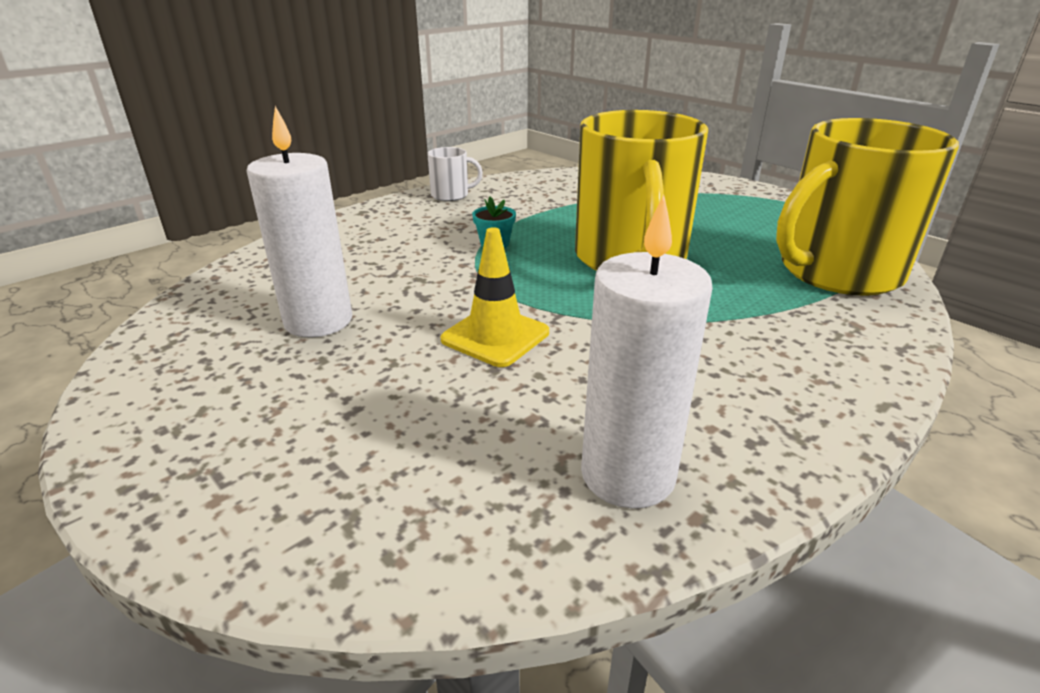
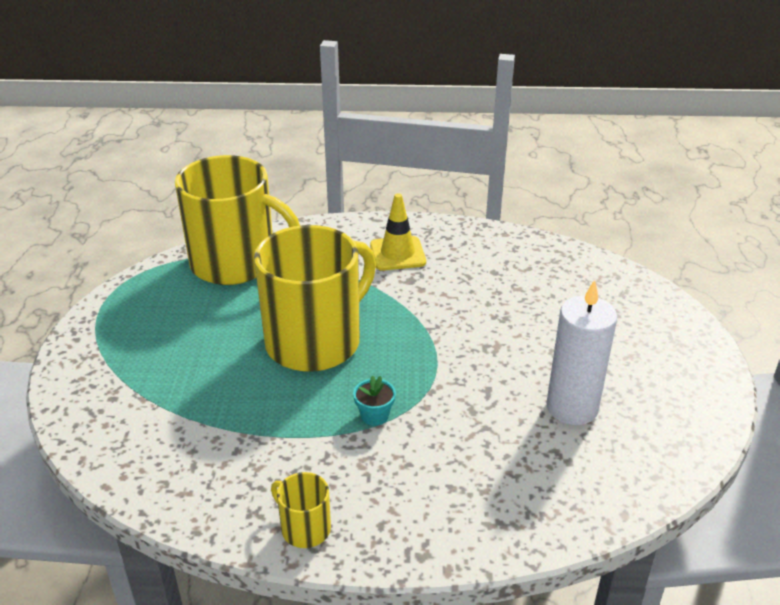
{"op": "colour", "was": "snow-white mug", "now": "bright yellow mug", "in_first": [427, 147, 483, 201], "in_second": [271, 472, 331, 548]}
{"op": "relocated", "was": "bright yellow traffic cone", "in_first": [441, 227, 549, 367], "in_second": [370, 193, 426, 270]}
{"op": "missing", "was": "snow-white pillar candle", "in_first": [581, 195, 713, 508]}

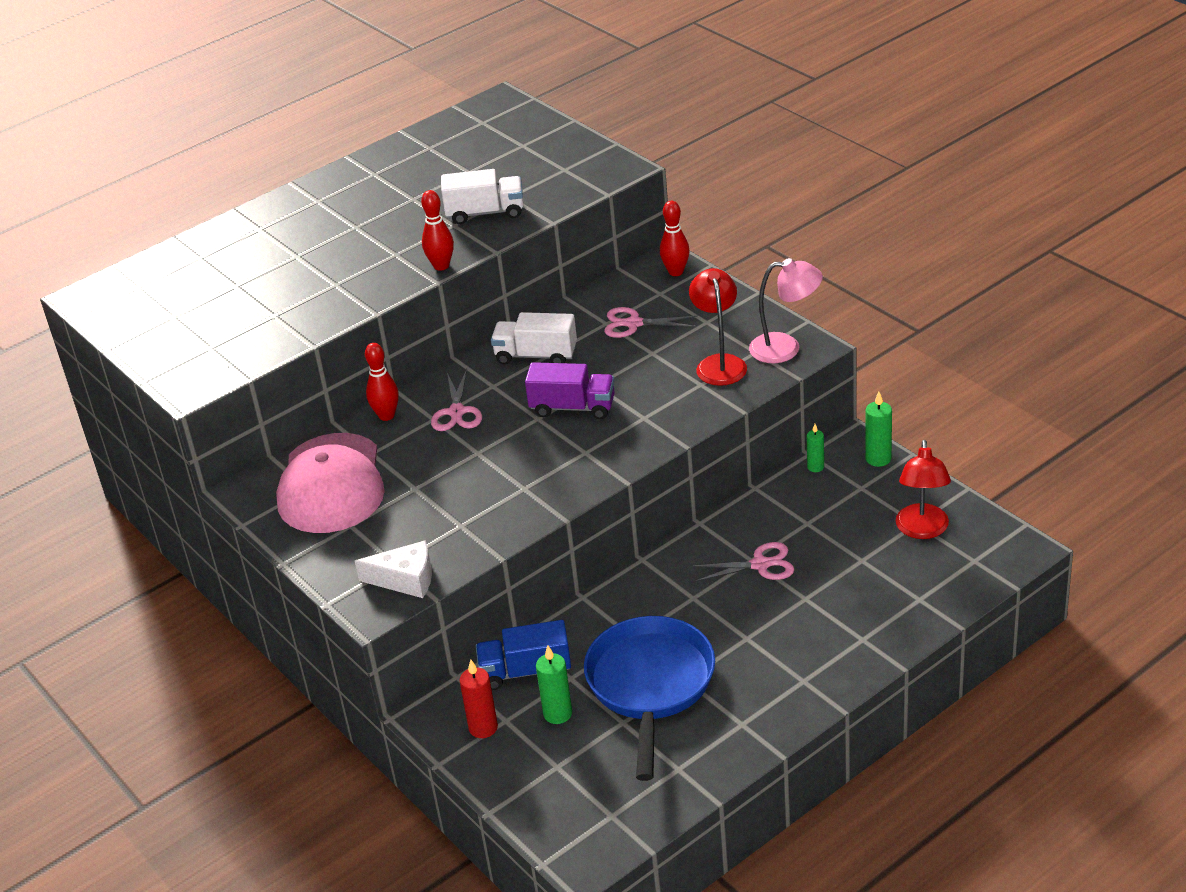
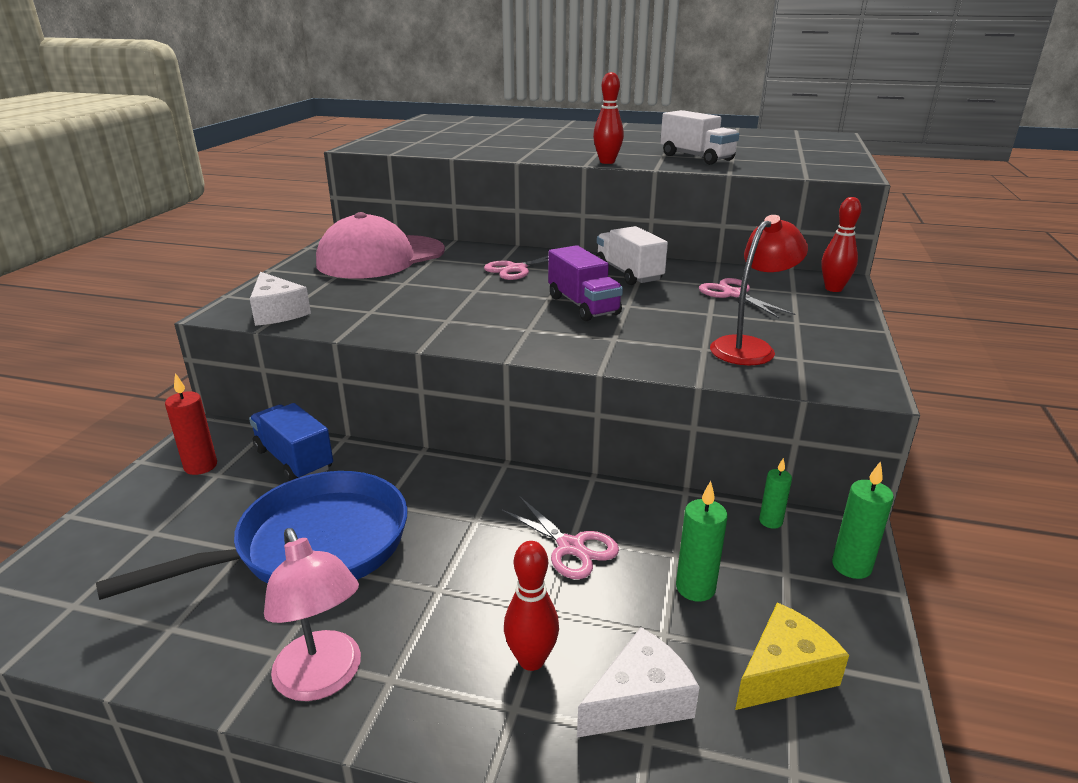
{"op": "relocated", "was": "rosy desk lamp", "in_first": [749, 258, 823, 363], "in_second": [264, 528, 361, 701]}
{"op": "relocated", "was": "crimson tenpin", "in_first": [365, 343, 399, 421], "in_second": [504, 541, 559, 671]}
{"op": "appeared", "now": "snow-white piece of cheese", "in_second": [577, 627, 699, 738]}
{"op": "relocated", "was": "emerald pillar candle", "in_first": [536, 645, 572, 724], "in_second": [676, 481, 728, 602]}
{"op": "exchanged", "was": "crimson desk lamp", "now": "bright yellow piece of cheese", "in_first": [896, 440, 951, 539], "in_second": [735, 602, 849, 710]}

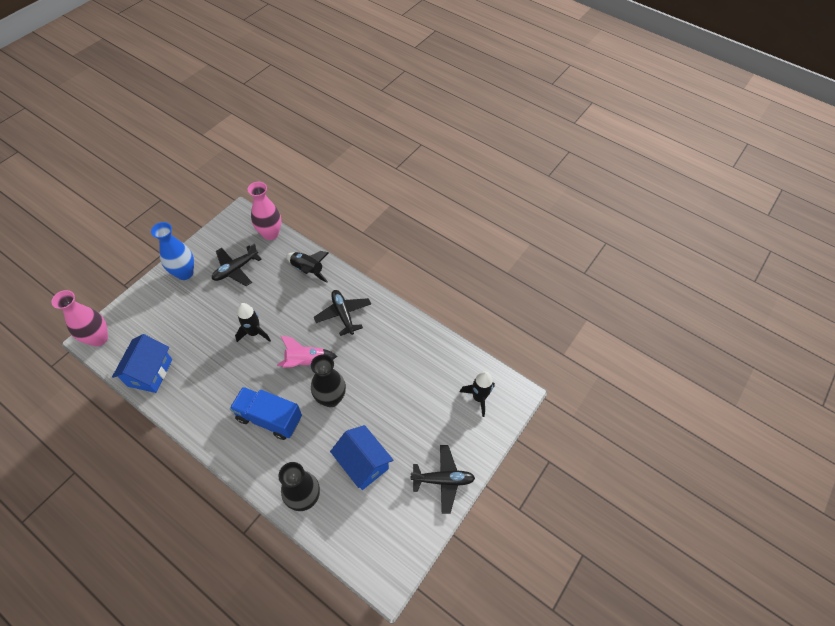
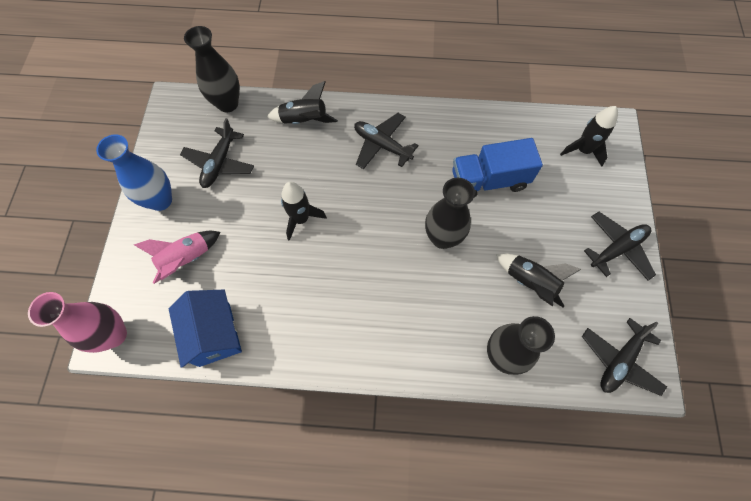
{"op": "relocated", "was": "rosy rocket", "in_first": [277, 336, 337, 368], "in_second": [134, 231, 220, 284]}
{"op": "colour", "was": "rosy tall vase", "now": "jet-black tall vase", "in_first": [248, 182, 281, 240], "in_second": [184, 26, 240, 112]}
{"op": "relocated", "was": "cobalt truck", "in_first": [230, 387, 302, 440], "in_second": [452, 138, 543, 198]}
{"op": "exchanged", "was": "cobalt house", "now": "jet-black rocket", "in_first": [330, 425, 393, 490], "in_second": [496, 253, 581, 307]}
{"op": "appeared", "now": "jet-black toy plane", "in_second": [582, 318, 667, 396]}

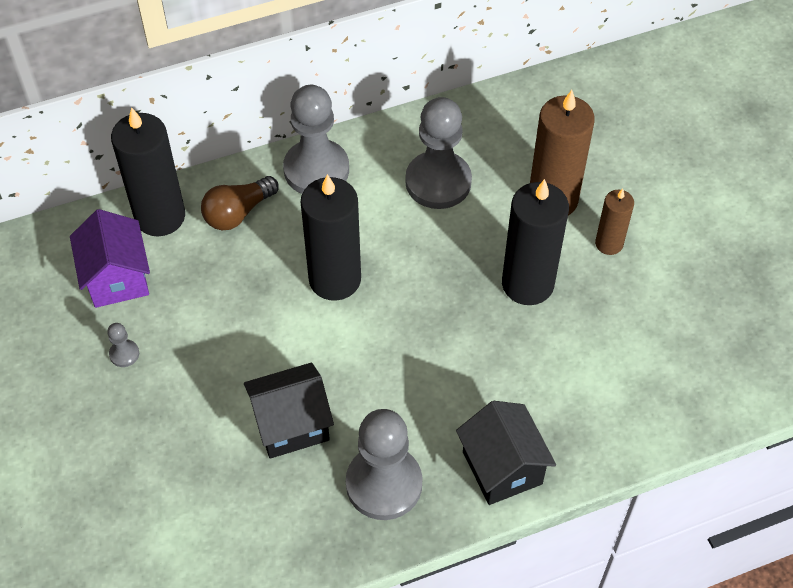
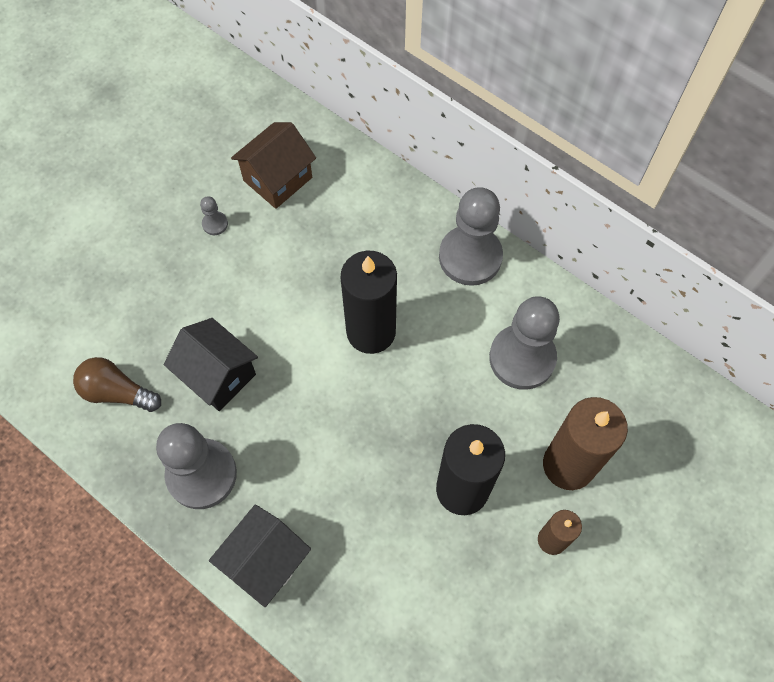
{"op": "relocated", "was": "dark brown lightbulb", "in_first": [201, 176, 279, 230], "in_second": [73, 357, 161, 412]}
{"op": "colour", "was": "violet house", "now": "dark brown house", "in_first": [70, 209, 150, 308], "in_second": [231, 122, 316, 209]}
{"op": "missing", "was": "jet-black pillar candle", "in_first": [111, 107, 185, 236]}

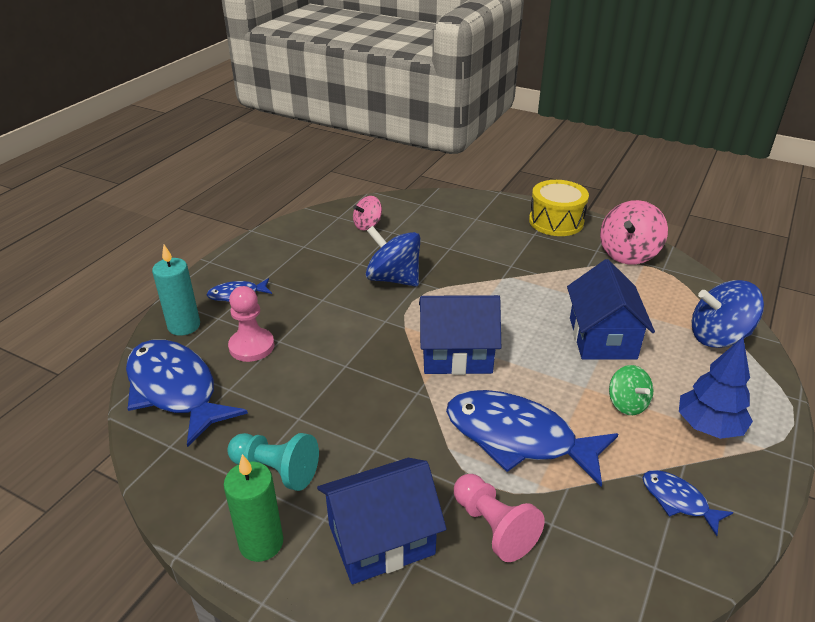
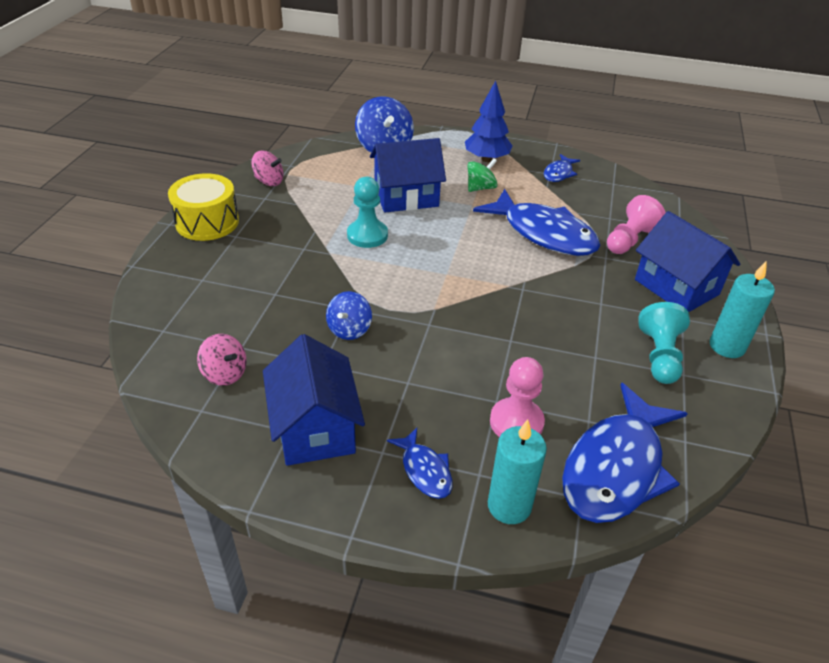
{"op": "size", "was": "rosy spinning top", "in_first": [600, 200, 668, 264], "in_second": [251, 151, 284, 186], "ratio": 0.59}
{"op": "relocated", "was": "cobalt house", "in_first": [419, 295, 501, 375], "in_second": [263, 334, 365, 466]}
{"op": "size", "was": "cobalt spinning top", "in_first": [366, 226, 420, 286], "in_second": [326, 291, 372, 340], "ratio": 0.59}
{"op": "appeared", "now": "aqua game pawn", "in_second": [347, 177, 388, 248]}
{"op": "spun", "was": "cobalt fish", "in_first": [446, 390, 618, 487], "in_second": [473, 189, 600, 256], "clockwise": -60}
{"op": "colour", "was": "emerald pillar candle", "now": "aqua pillar candle", "in_first": [224, 454, 283, 562], "in_second": [710, 261, 775, 358]}

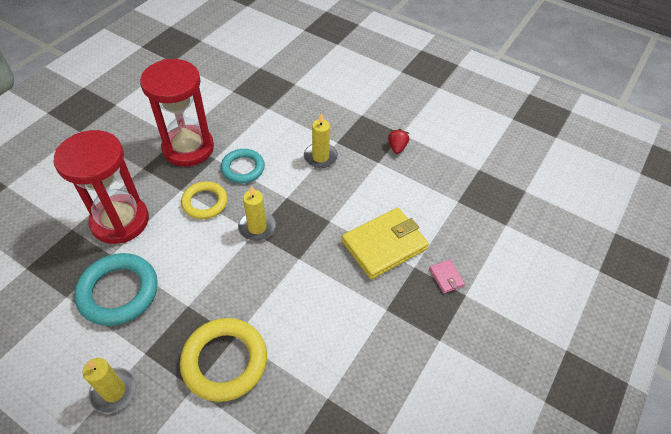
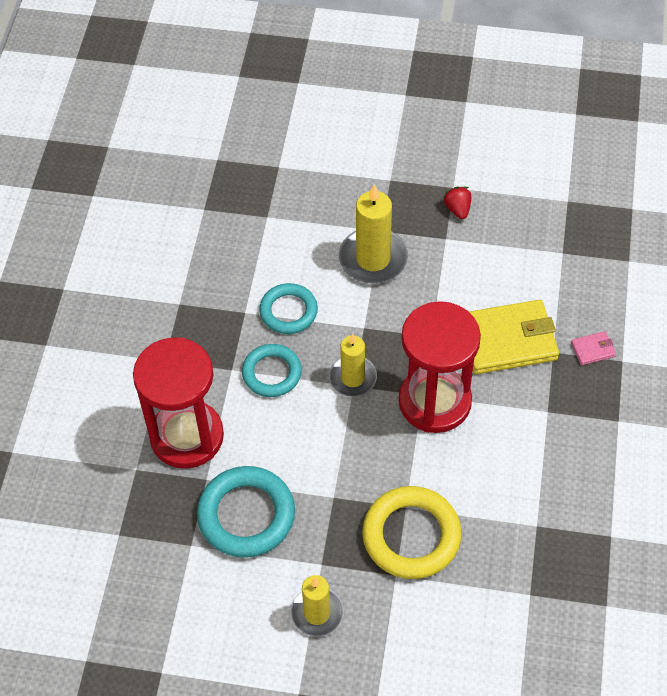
{"op": "colour", "was": "bright yellow torus", "now": "aqua torus", "in_first": [181, 181, 228, 219], "in_second": [242, 344, 302, 397]}
{"op": "size", "was": "bright yellow pillar candle", "in_first": [304, 113, 338, 168], "in_second": [339, 184, 408, 284], "ratio": 1.52}
{"op": "relocated", "was": "crimson hourglass", "in_first": [140, 59, 214, 167], "in_second": [399, 301, 481, 433]}
{"op": "spun", "was": "bright yellow wallet", "in_first": [342, 208, 429, 280], "in_second": [469, 300, 559, 374], "clockwise": 45}
{"op": "spun", "was": "rosy wallet", "in_first": [429, 259, 465, 293], "in_second": [571, 331, 616, 365], "clockwise": -60}

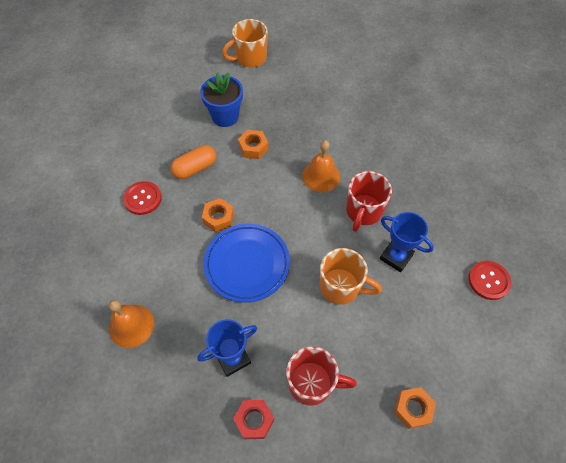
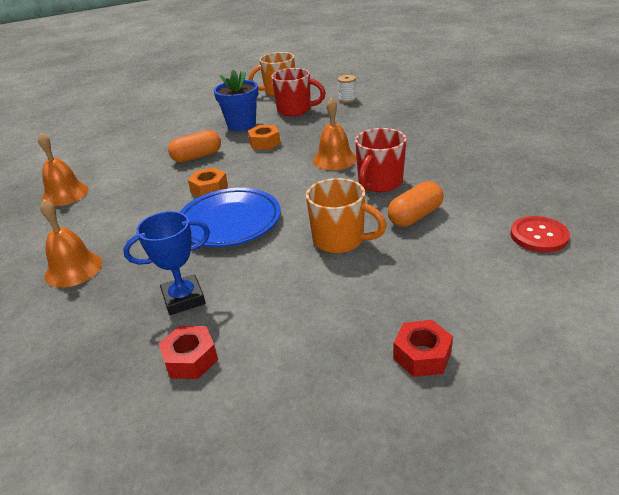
{"op": "appeared", "now": "bright orange hand bell", "in_second": [38, 133, 89, 206]}
{"op": "relocated", "was": "crimson mug", "in_first": [287, 347, 357, 406], "in_second": [271, 68, 326, 116]}
{"op": "appeared", "now": "snow-white reel of thread", "in_second": [338, 75, 357, 103]}
{"op": "exchanged", "was": "cobalt prize cup", "now": "bright orange pill", "in_first": [380, 212, 434, 272], "in_second": [388, 181, 444, 227]}
{"op": "colour", "was": "bright orange hexagon nut", "now": "crimson hexagon nut", "in_first": [394, 387, 436, 429], "in_second": [393, 320, 453, 377]}
{"op": "missing", "was": "crimson button", "in_first": [123, 181, 162, 215]}

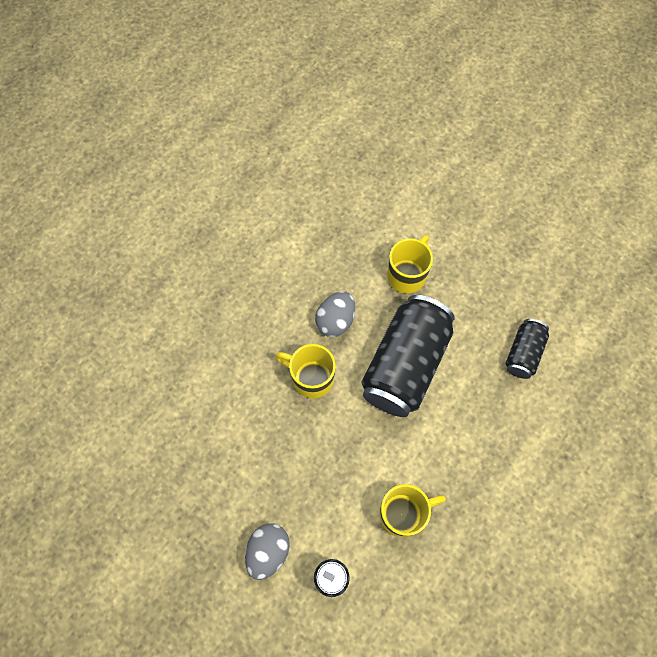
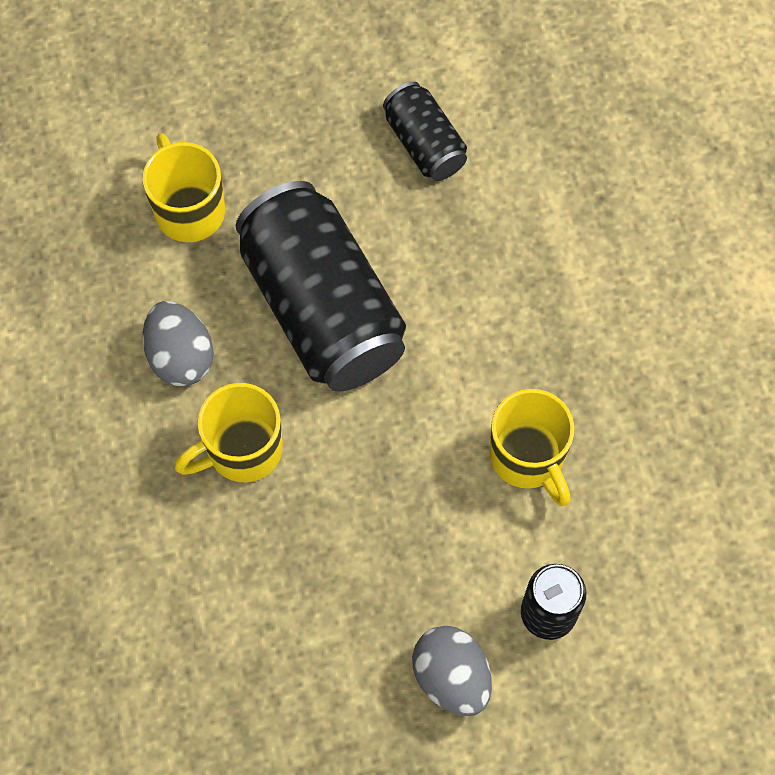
{"op": "spun", "was": "bright yellow mug", "in_first": [379, 484, 446, 537], "in_second": [489, 389, 575, 506], "clockwise": 135}

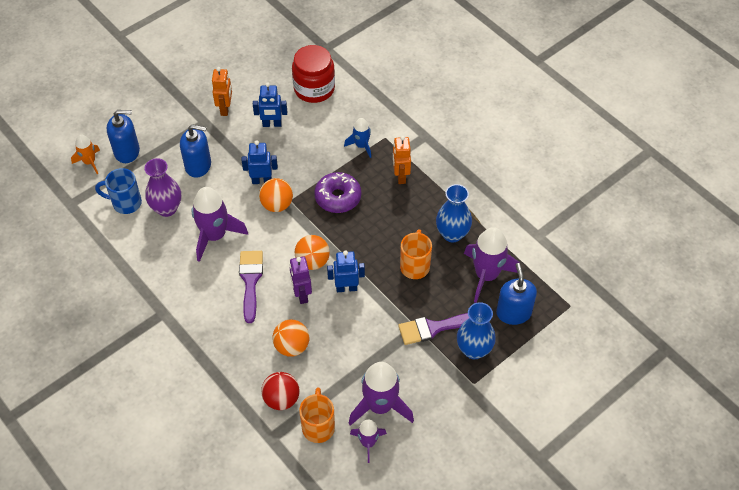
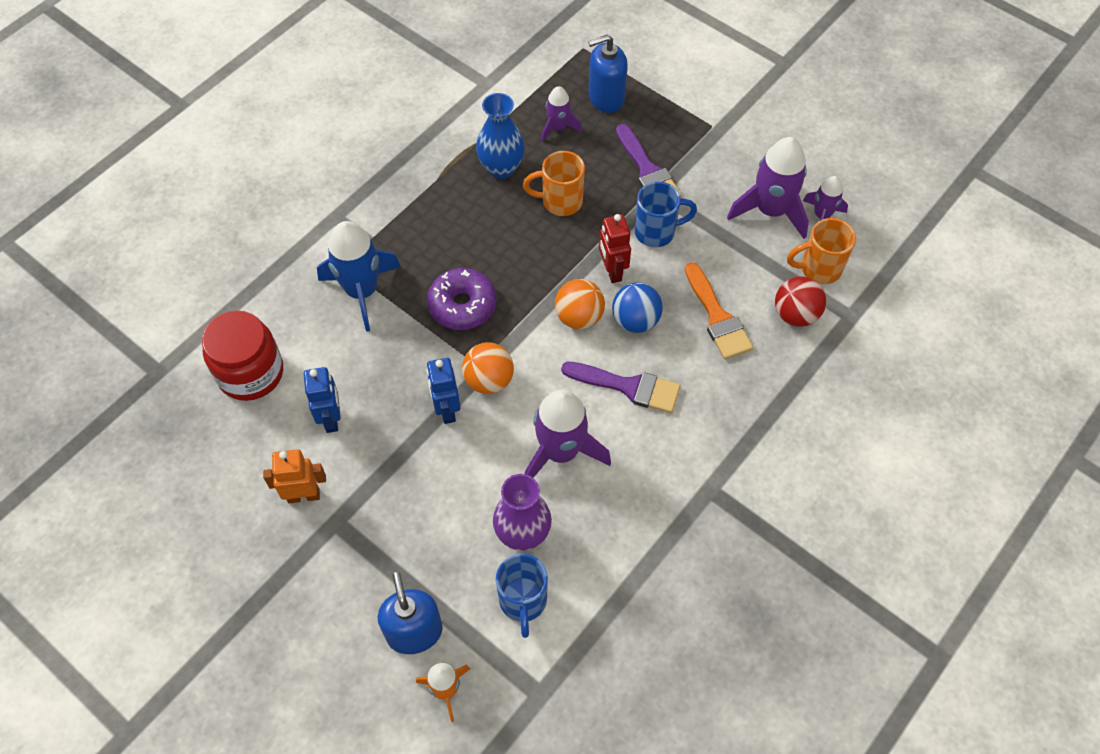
{"op": "size", "was": "cobalt rocket", "in_first": [344, 118, 371, 158], "in_second": [317, 221, 401, 332], "ratio": 1.79}
{"op": "size", "was": "violet rocket", "in_first": [464, 227, 520, 303], "in_second": [541, 86, 582, 142], "ratio": 0.56}
{"op": "spun", "was": "violet brush", "in_first": [239, 251, 263, 323], "in_second": [561, 362, 681, 413], "clockwise": -150}
{"op": "colour", "was": "cobalt toy robot", "now": "crimson toy robot", "in_first": [327, 250, 365, 292], "in_second": [599, 214, 631, 283]}
{"op": "exchanged", "was": "violet toy robot", "now": "cobalt sphere", "in_first": [290, 256, 312, 304], "in_second": [612, 282, 663, 333]}
{"op": "appeared", "now": "cobalt mug", "in_second": [634, 182, 697, 247]}
{"op": "exchanged", "was": "bright orange sphere", "now": "bright orange brush", "in_first": [272, 320, 310, 356], "in_second": [685, 262, 753, 360]}
{"op": "missing", "was": "cobalt soap dispenser", "in_first": [180, 125, 211, 178]}
{"op": "missing", "was": "bright orange toy robot", "in_first": [393, 136, 411, 184]}
{"op": "missing", "was": "cobalt tall vase", "in_first": [457, 302, 496, 359]}

